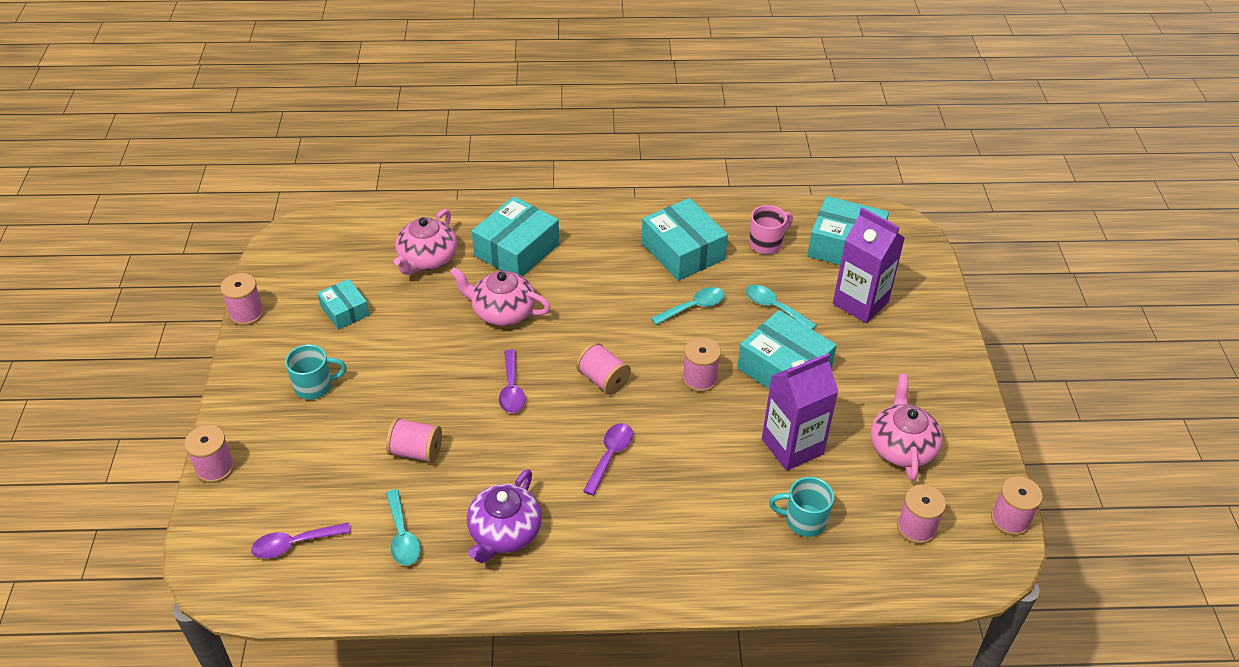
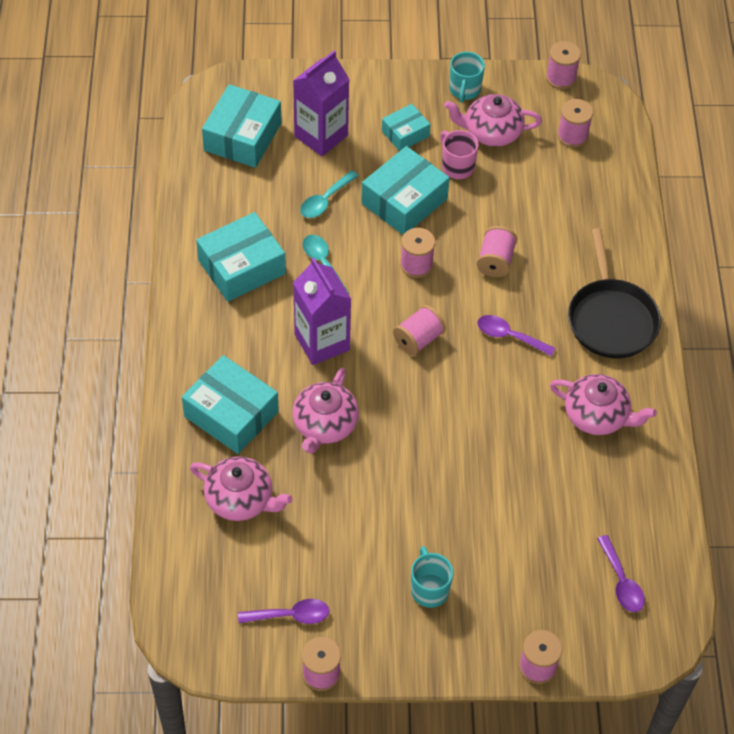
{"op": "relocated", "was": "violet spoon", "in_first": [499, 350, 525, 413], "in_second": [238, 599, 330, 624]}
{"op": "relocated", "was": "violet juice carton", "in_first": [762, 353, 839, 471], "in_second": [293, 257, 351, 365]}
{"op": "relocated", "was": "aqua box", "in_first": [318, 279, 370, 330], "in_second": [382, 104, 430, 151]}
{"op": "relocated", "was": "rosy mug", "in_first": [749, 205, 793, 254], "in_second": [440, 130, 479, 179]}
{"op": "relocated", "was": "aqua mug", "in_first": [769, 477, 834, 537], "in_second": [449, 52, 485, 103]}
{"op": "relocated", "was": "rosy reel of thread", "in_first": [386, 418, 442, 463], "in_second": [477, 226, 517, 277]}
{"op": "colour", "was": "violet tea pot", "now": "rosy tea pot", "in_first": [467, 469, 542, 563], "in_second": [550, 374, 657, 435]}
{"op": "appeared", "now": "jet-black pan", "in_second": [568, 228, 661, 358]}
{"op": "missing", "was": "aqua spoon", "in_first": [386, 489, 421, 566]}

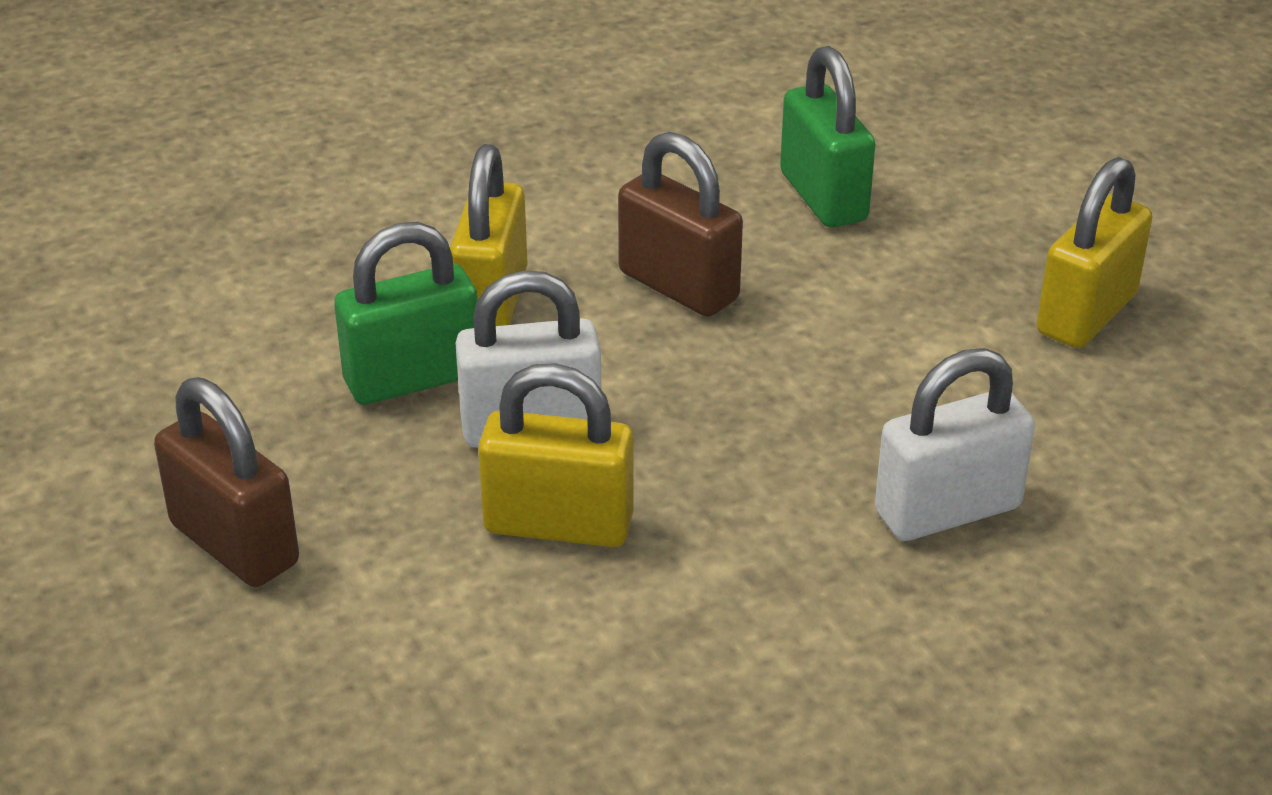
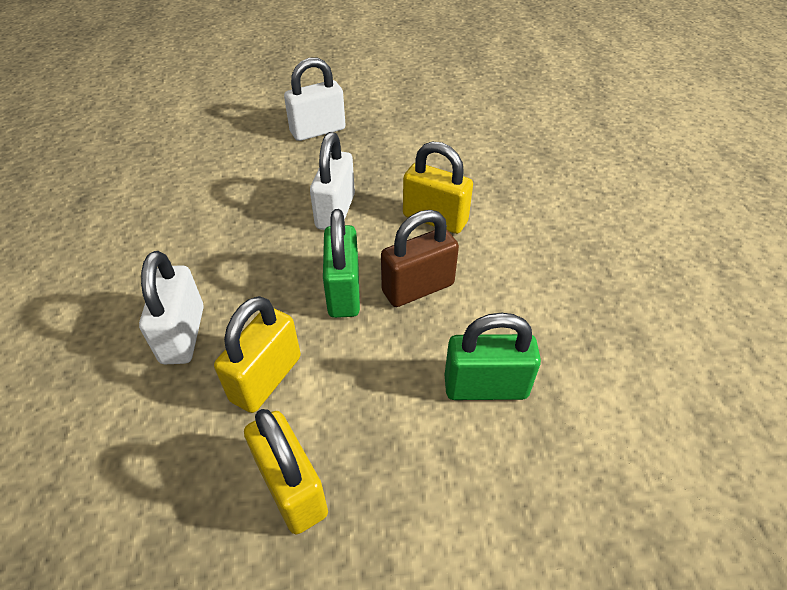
{"op": "relocated", "was": "bright yellow small lock", "in_first": [478, 363, 634, 547], "in_second": [214, 296, 301, 413]}
{"op": "colour", "was": "dark brown small lock", "now": "snow-white small lock", "in_first": [154, 377, 299, 587], "in_second": [284, 58, 345, 141]}
{"op": "relocated", "was": "emerald small lock", "in_first": [334, 222, 477, 405], "in_second": [323, 209, 360, 318]}

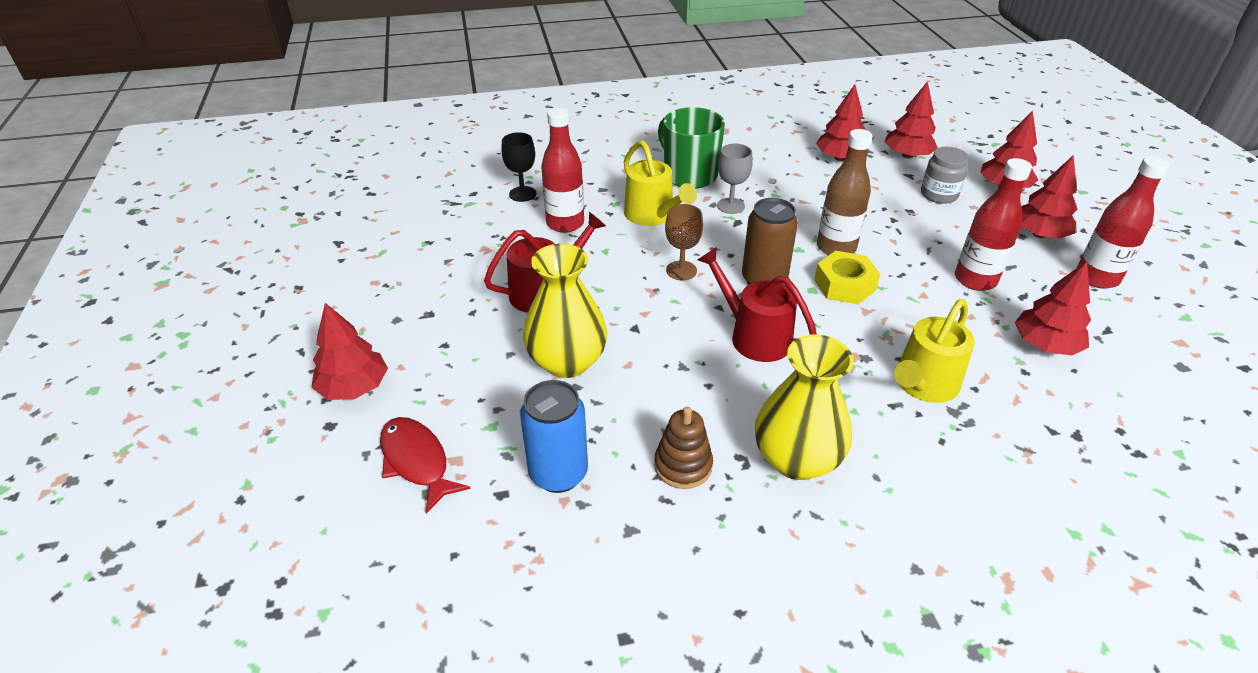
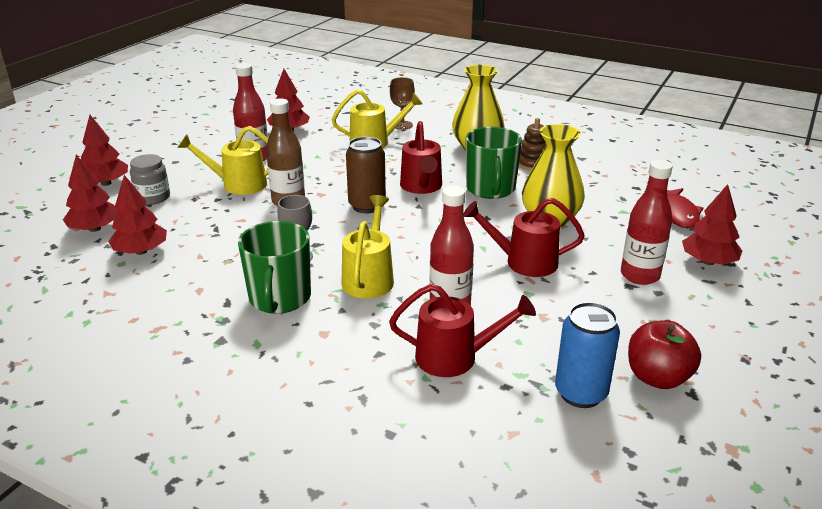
{"op": "appeared", "now": "bright yellow sprinkling can", "in_second": [178, 126, 268, 195]}
{"op": "exchanged", "was": "jet-black goblet", "now": "crimson sprinkling can", "in_first": [501, 132, 536, 202], "in_second": [389, 284, 536, 377]}
{"op": "relocated", "was": "dark brown goblet", "in_first": [665, 204, 703, 280], "in_second": [390, 77, 415, 130]}
{"op": "appeared", "now": "emerald mug", "in_second": [466, 127, 522, 199]}
{"op": "relocated", "was": "cobalt soda can", "in_first": [520, 380, 588, 493], "in_second": [555, 302, 620, 408]}
{"op": "relocated", "was": "crimson drink bottle", "in_first": [1077, 156, 1169, 289], "in_second": [621, 160, 673, 285]}
{"op": "appeared", "now": "crimson apple fruit", "in_second": [628, 320, 701, 389]}
{"op": "missing", "was": "bright yellow hexagon nut", "in_first": [814, 251, 880, 304]}
{"op": "missing", "was": "crimson tree", "in_first": [1021, 155, 1078, 239]}

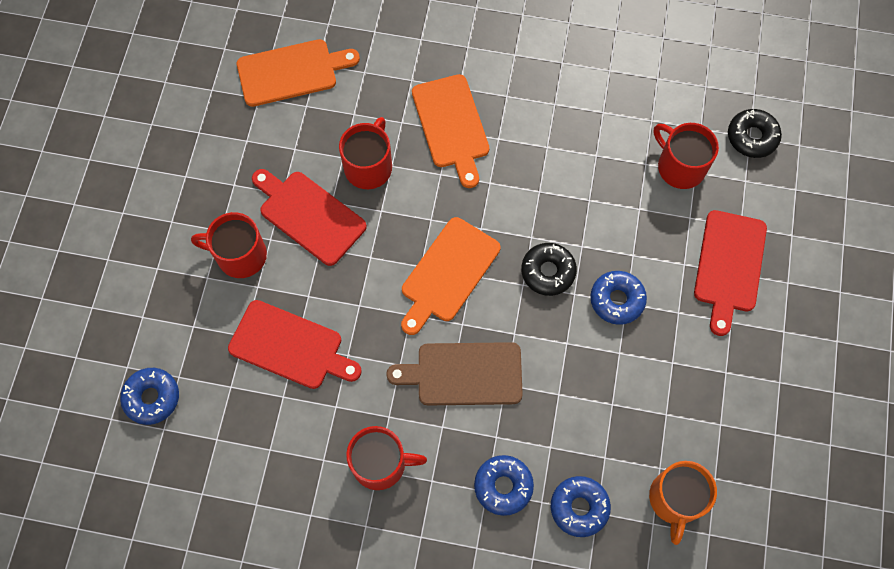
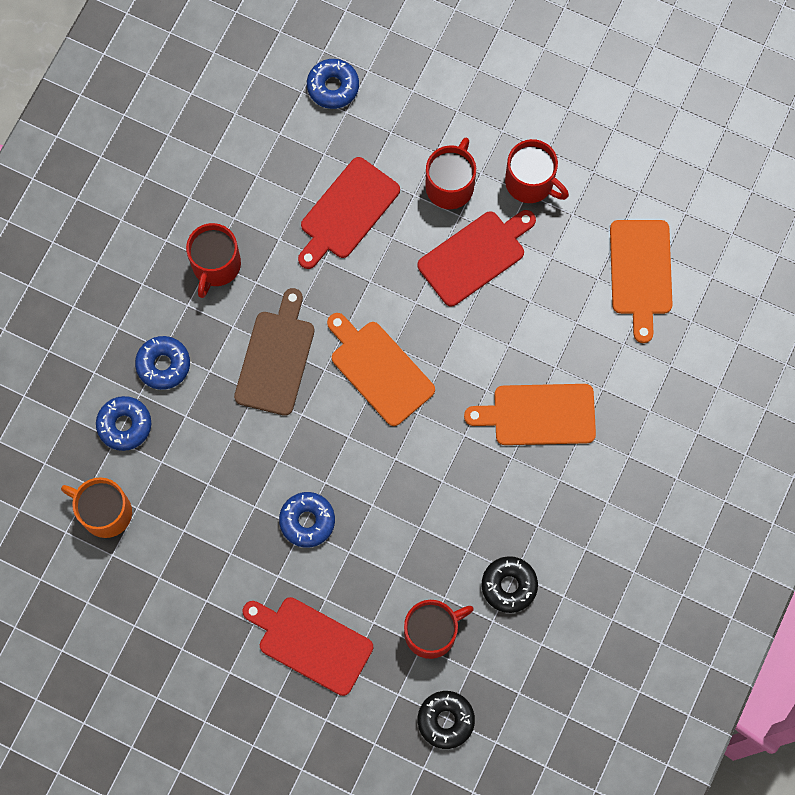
{"op": "relocated", "was": "jet-black glazed donut", "in_first": [521, 243, 577, 296], "in_second": [482, 556, 538, 613]}
{"op": "relocated", "was": "crimson mug", "in_first": [339, 117, 392, 189], "in_second": [505, 139, 569, 203]}

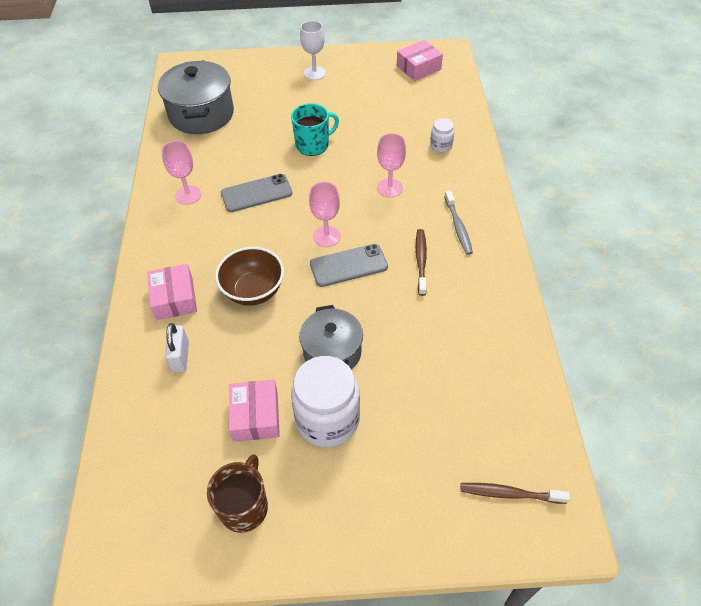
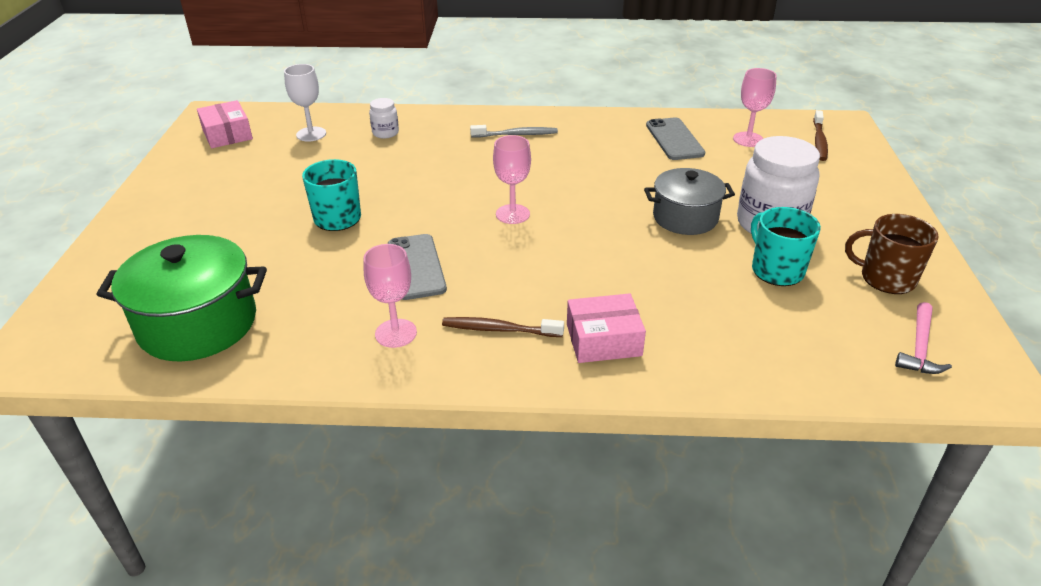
{"op": "colour", "was": "grey cooking pot", "now": "emerald cooking pot", "in_first": [158, 60, 234, 134], "in_second": [96, 235, 267, 361]}
{"op": "relocated", "was": "snow-white goblet", "in_first": [300, 21, 326, 80], "in_second": [284, 64, 326, 142]}
{"op": "relocated", "was": "dark brown tooth brush", "in_first": [416, 229, 427, 296], "in_second": [442, 317, 564, 337]}
{"op": "relocated", "was": "grey phone", "in_first": [310, 244, 388, 287], "in_second": [646, 117, 705, 160]}
{"op": "relocated", "was": "rosy goblet", "in_first": [377, 133, 406, 198], "in_second": [733, 68, 777, 147]}
{"op": "exchanged", "was": "rosy box", "now": "aqua mug", "in_first": [229, 379, 280, 442], "in_second": [751, 207, 821, 286]}
{"op": "appeared", "now": "rosy claw hammer", "in_second": [895, 302, 952, 374]}
{"op": "missing", "was": "snow-white small lock", "in_first": [165, 323, 189, 373]}
{"op": "missing", "was": "dark brown serving bowl", "in_first": [215, 247, 284, 306]}

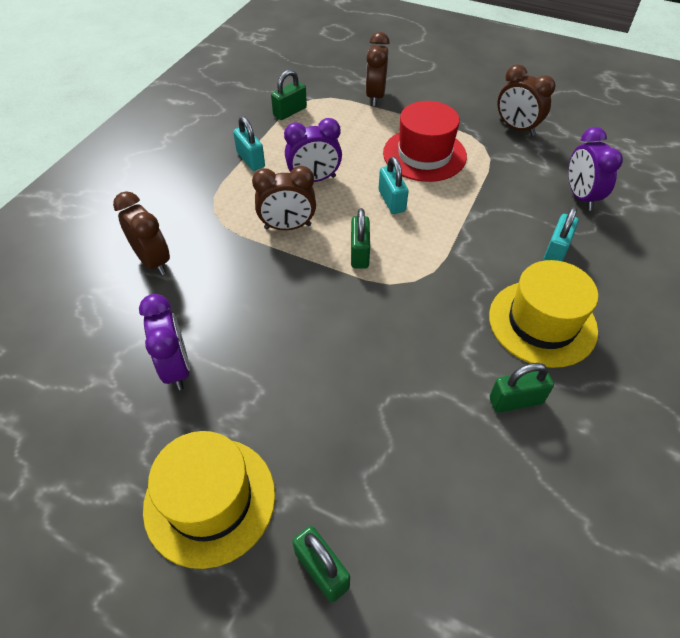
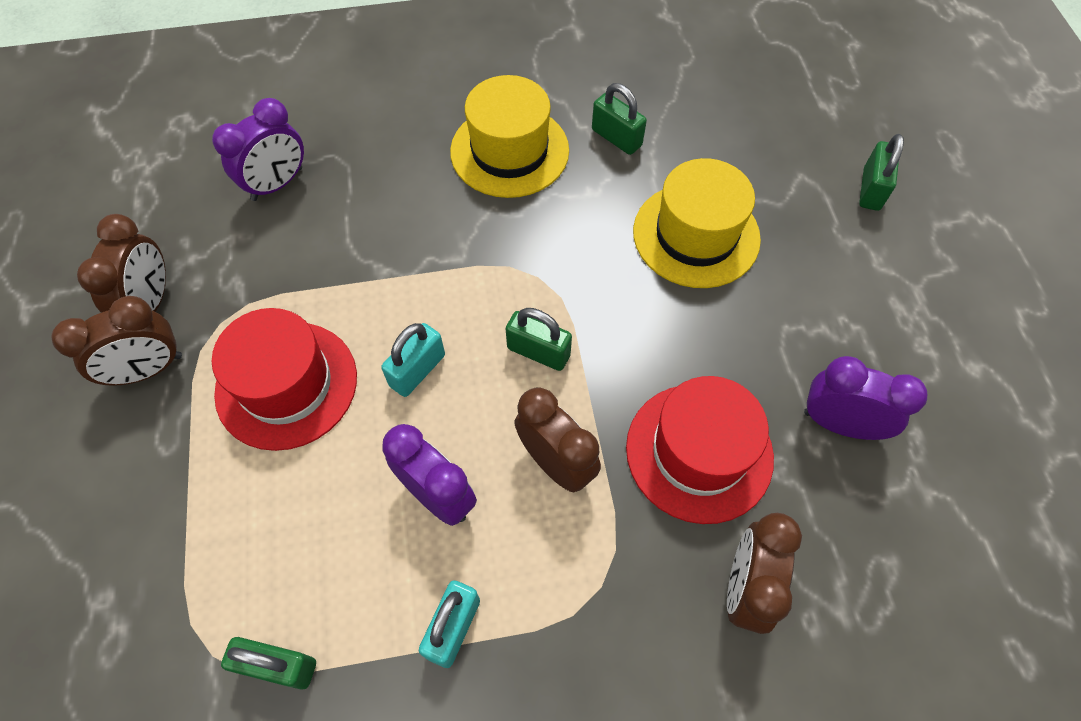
{"op": "relocated", "was": "dark brown bedside clock", "in_first": [365, 32, 390, 106], "in_second": [51, 296, 182, 386]}
{"op": "spun", "was": "emerald small lock", "in_first": [351, 208, 370, 269], "in_second": [506, 308, 572, 371], "clockwise": 60}
{"op": "appeared", "now": "crimson top hat", "in_second": [626, 376, 774, 524]}
{"op": "relocated", "was": "bright yellow top hat", "in_first": [143, 431, 275, 569], "in_second": [633, 158, 761, 288]}
{"op": "spun", "was": "violet bedside clock", "in_first": [139, 294, 190, 390], "in_second": [804, 356, 927, 440], "clockwise": 75}
{"op": "missing", "was": "aqua small lock", "in_first": [544, 207, 579, 262]}

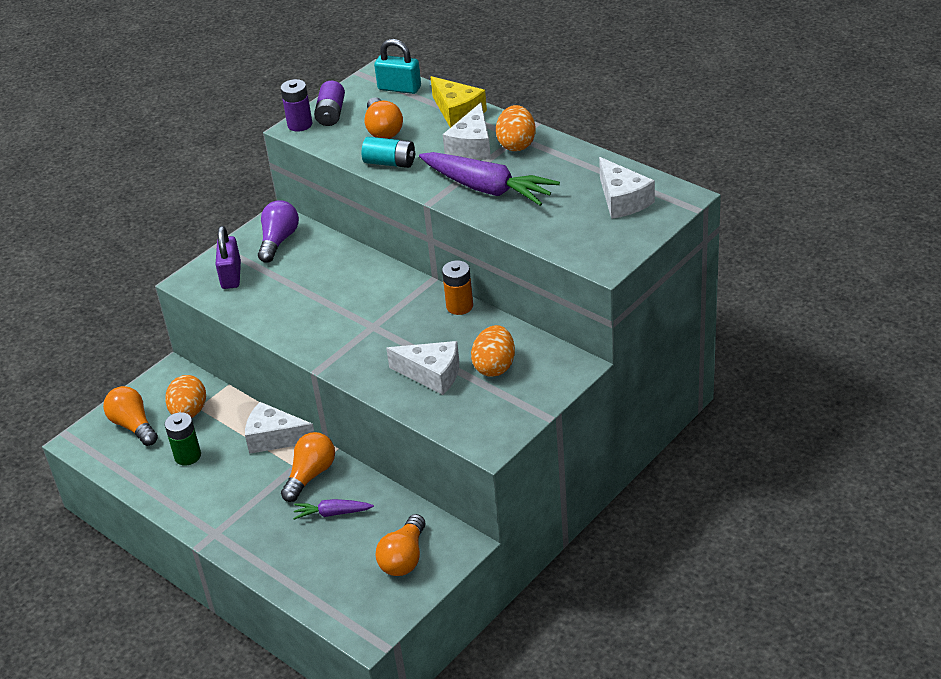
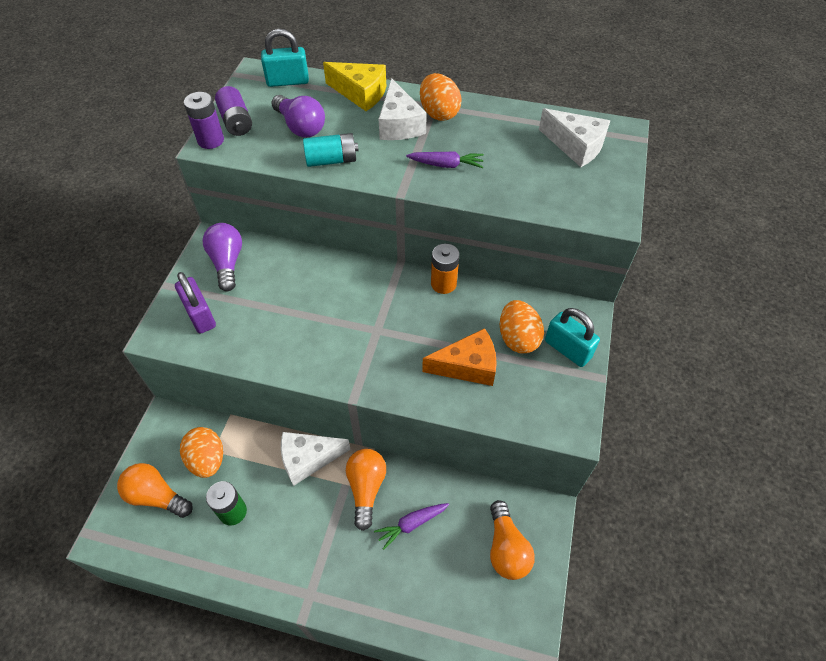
{"op": "colour", "was": "bright orange lightbulb", "now": "violet lightbulb", "in_first": [364, 97, 403, 139], "in_second": [271, 95, 325, 137]}
{"op": "size", "was": "violet toy carrot", "in_first": [419, 152, 560, 206], "in_second": [406, 151, 484, 168], "ratio": 0.5}
{"op": "colour", "was": "snow-white piece of cheese", "now": "bright orange piece of cheese", "in_first": [386, 341, 459, 395], "in_second": [422, 328, 497, 386]}
{"op": "appeared", "now": "aqua small lock", "in_second": [545, 308, 600, 367]}

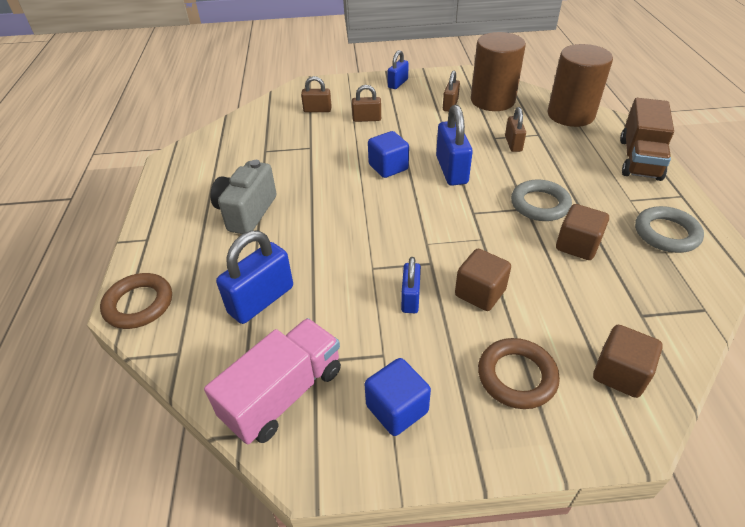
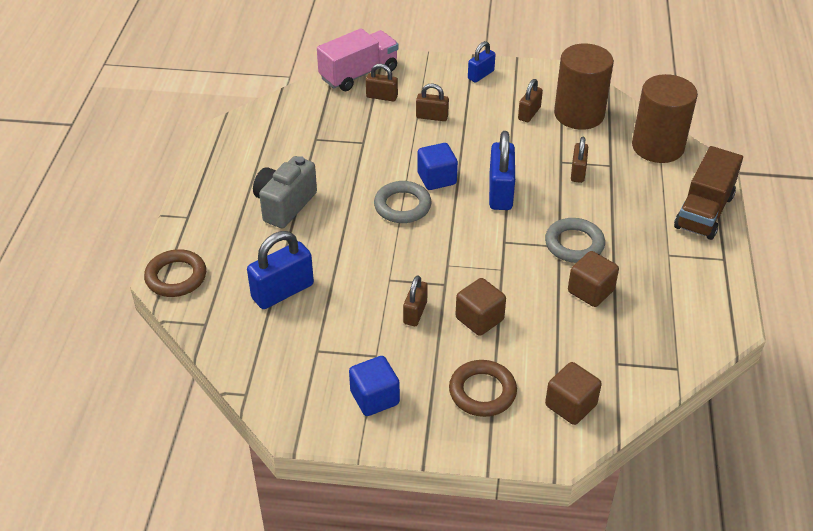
{"op": "relocated", "was": "rosy truck", "in_first": [204, 318, 341, 445], "in_second": [317, 28, 398, 91]}
{"op": "relocated", "was": "grey torus", "in_first": [635, 206, 704, 253], "in_second": [374, 181, 432, 223]}
{"op": "colour", "was": "cobalt small lock", "now": "dark brown small lock", "in_first": [401, 257, 421, 313], "in_second": [403, 275, 428, 326]}

